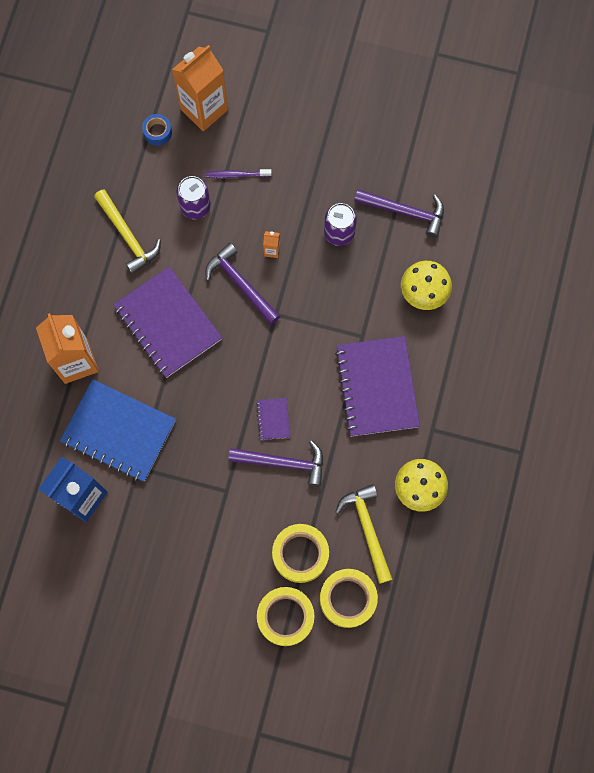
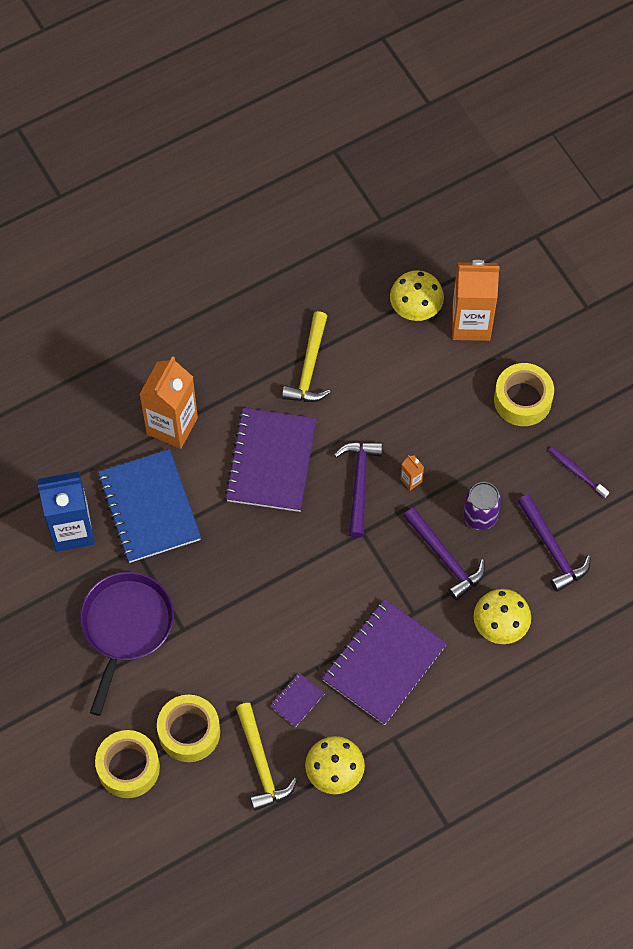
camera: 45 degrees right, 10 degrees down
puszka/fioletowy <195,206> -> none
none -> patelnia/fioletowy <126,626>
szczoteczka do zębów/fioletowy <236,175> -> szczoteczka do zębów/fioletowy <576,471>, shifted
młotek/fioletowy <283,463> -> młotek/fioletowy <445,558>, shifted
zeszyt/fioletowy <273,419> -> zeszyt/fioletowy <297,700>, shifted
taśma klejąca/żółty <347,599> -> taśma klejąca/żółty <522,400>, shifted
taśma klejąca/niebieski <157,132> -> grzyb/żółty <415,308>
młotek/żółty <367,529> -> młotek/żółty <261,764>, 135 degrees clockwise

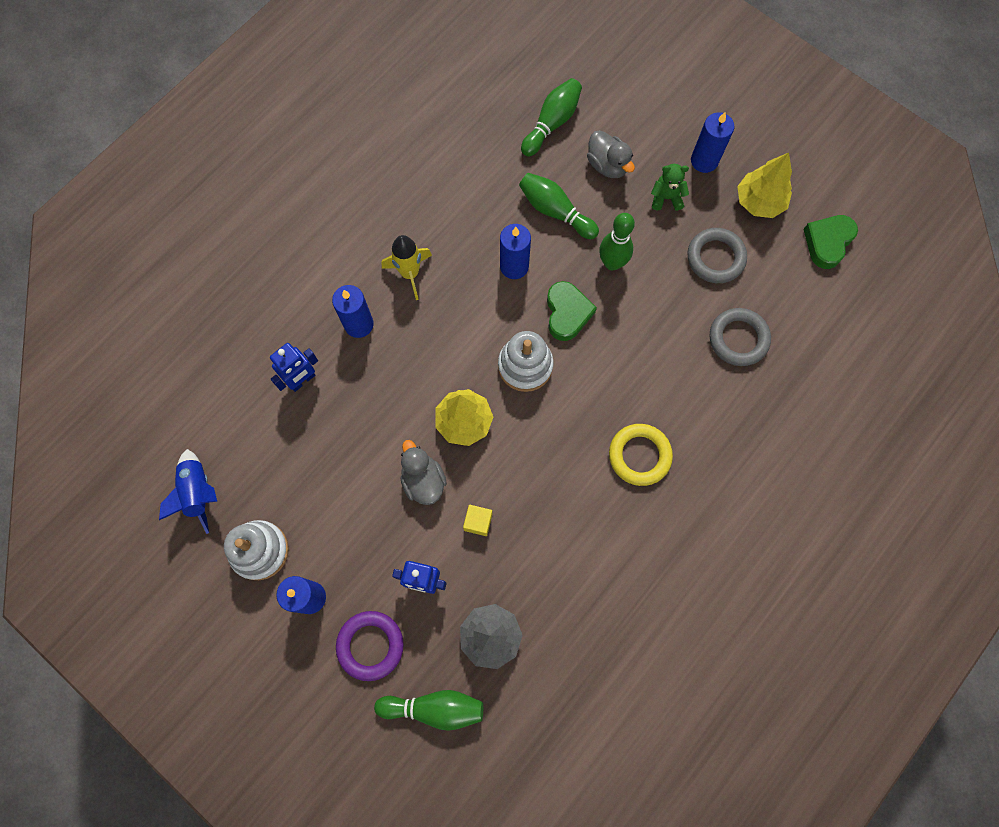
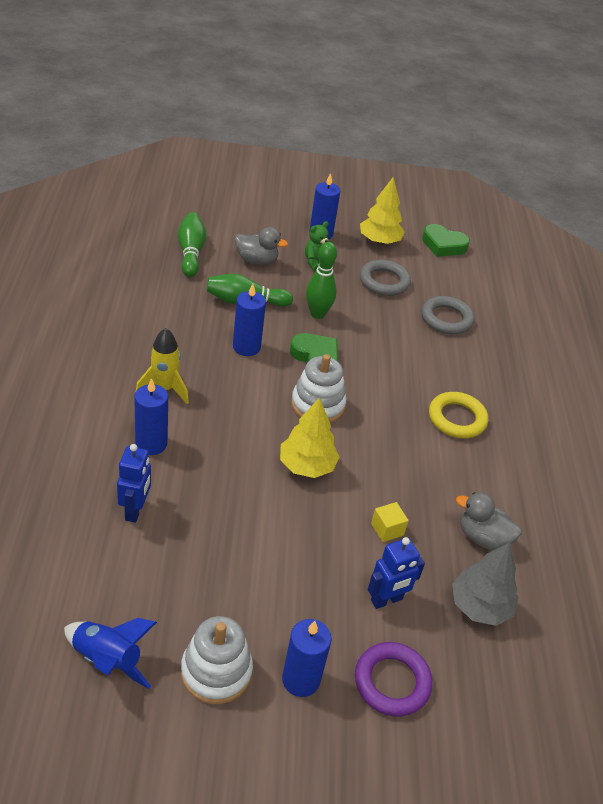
camera: 45 degrees left, 30 degrees down
kręgiel/zielony <434,708> -> none
kaczka/szary <423,480> -> kaczka/szary <482,537>, shifted
serce/zielony <827,242> -> serce/zielony <443,245>, 60 degrees counterclockwise

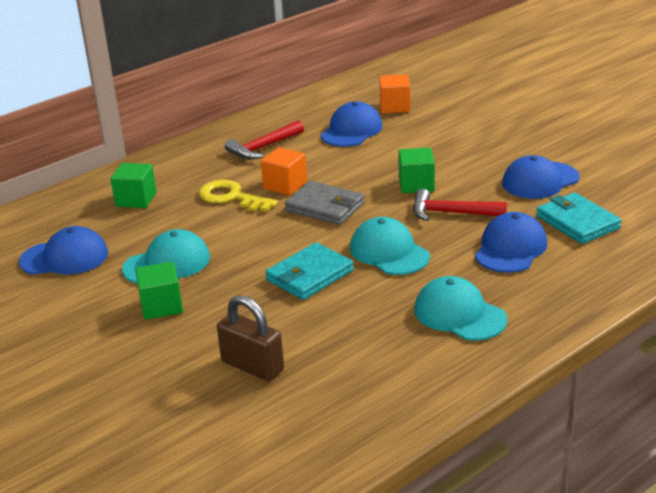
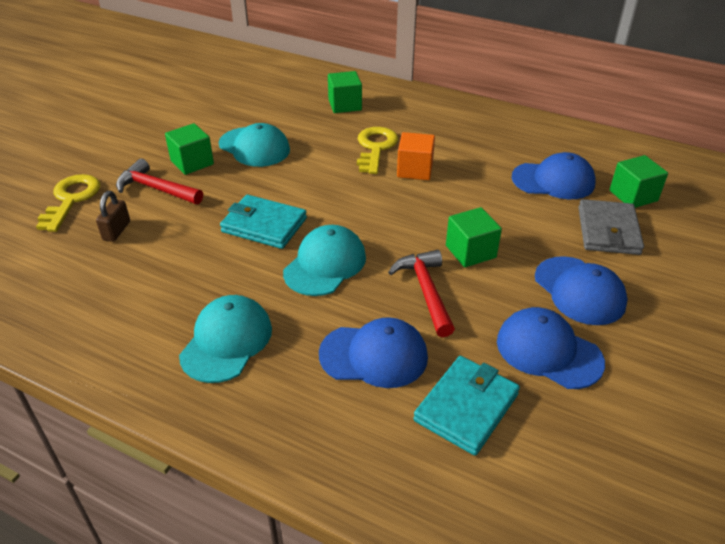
camera: 65 degrees right, 10 degrees up
none -> klucz/żółty <71,199>
czapka/niebieski <64,257> -> czapka/niebieski <579,291>, shifted
młotek/czerwony <263,147> -> młotek/czerwony <156,189>, shifted
portfel/szary <325,207> -> portfel/szary <608,231>, shifted
sześcian/pomarańczowy <395,107> -> sześcian/zielony <633,196>
kłódka/brązowy <252,366> -> kłódka/brązowy <116,231>, x0.63

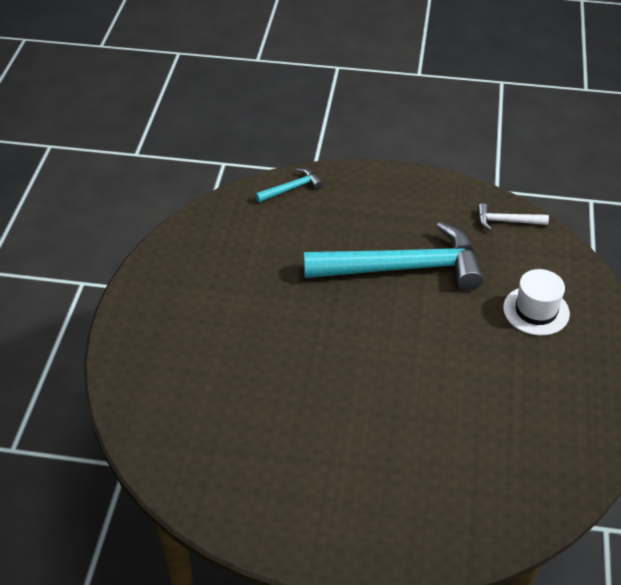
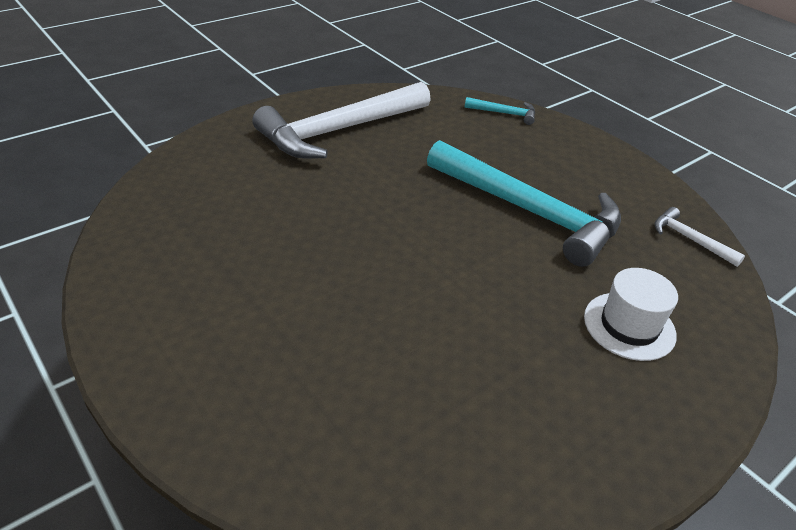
camera: 40 degrees right, 5 degrees down
none -> młotek/biały <340,130>

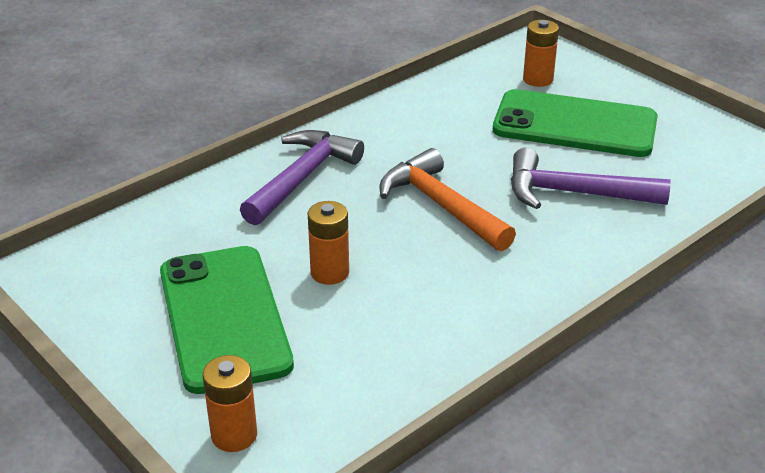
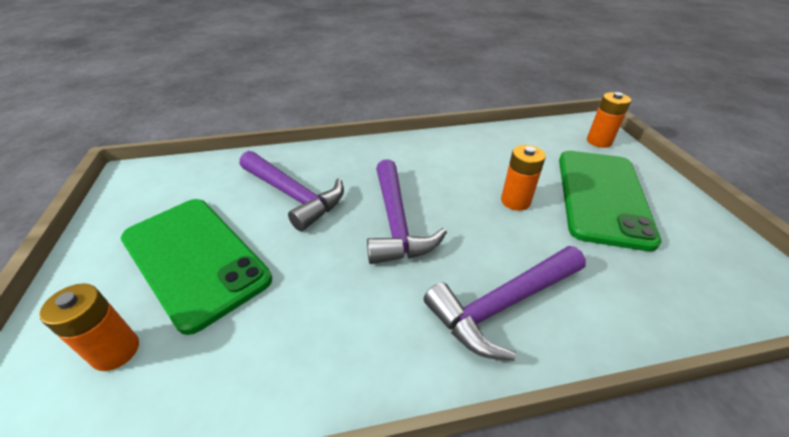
camera: 150 degrees left, 5 degrees up
młotek/pomarańczowy <441,205> -> młotek/fioletowy <396,222>

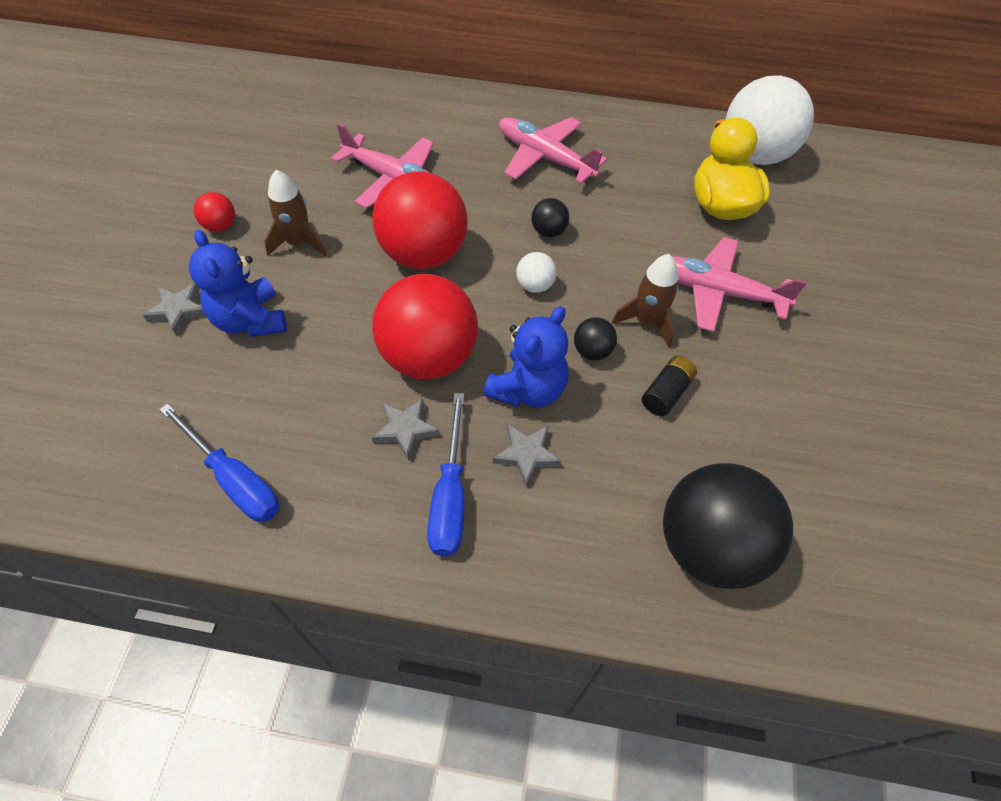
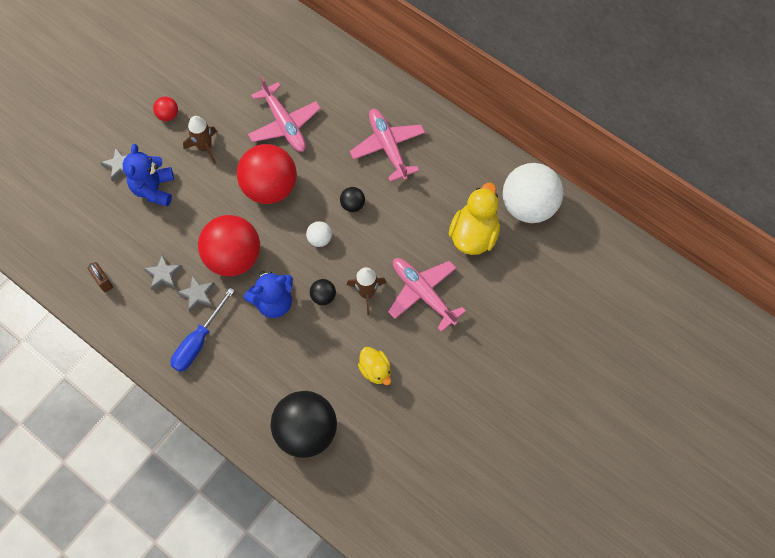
camera: 30 degrees right, 10 degrees up
bateria/czarny <666,393> -> none
none -> kaczka/żółty <375,370>
gwiazda/szary <526,455> -> gwiazda/szary <163,274>, shifted
śrubokręt/niebieski <234,480> -> kłódka/brązowy <103,281>

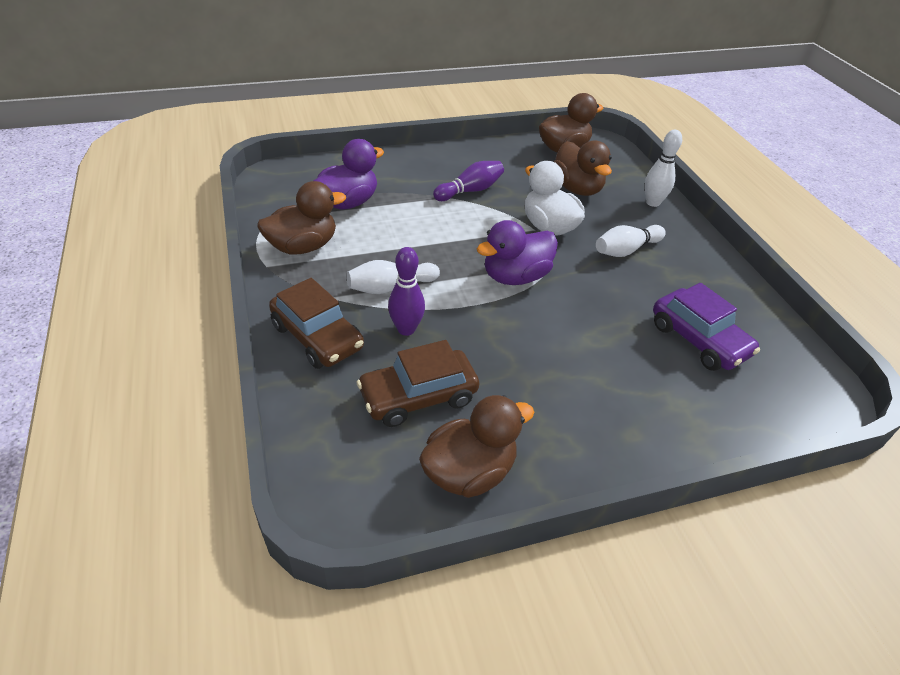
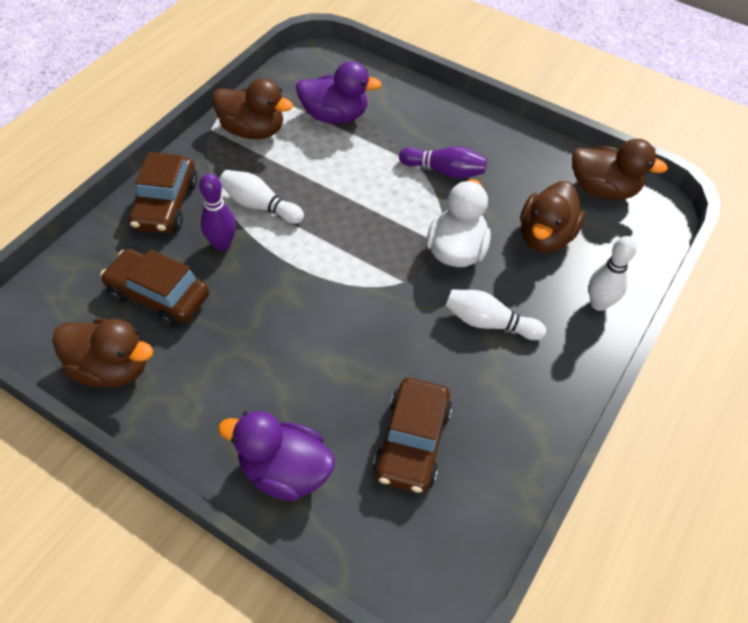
camera: 50 degrees right, 10 degrees up
kaczka/fioletowy <515,276> -> kaczka/fioletowy <284,471>, shifted
samochód/fioletowy <698,340> -> samochód/brązowy <412,442>

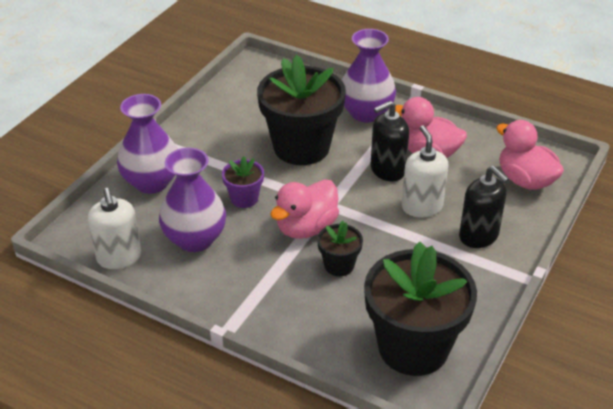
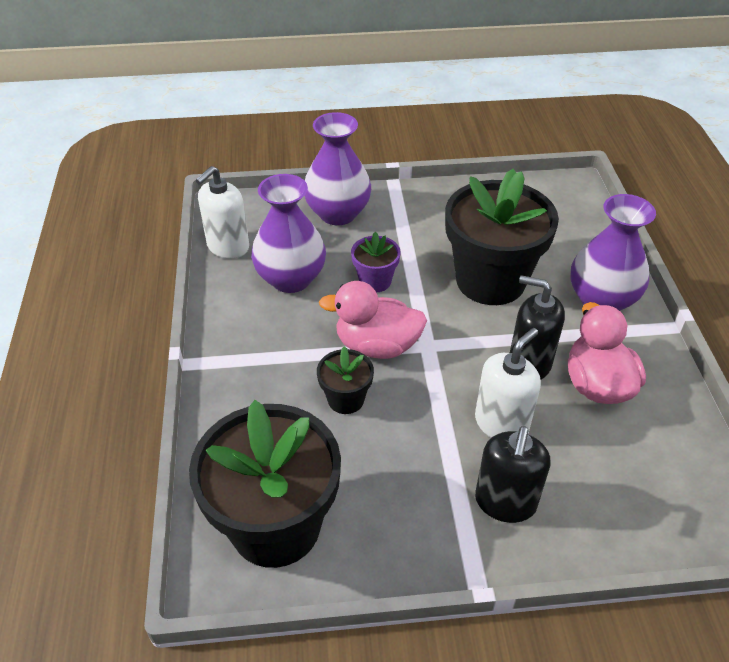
camera: 55 degrees right, 5 degrees up
kaczka/różowy <525,180> -> none

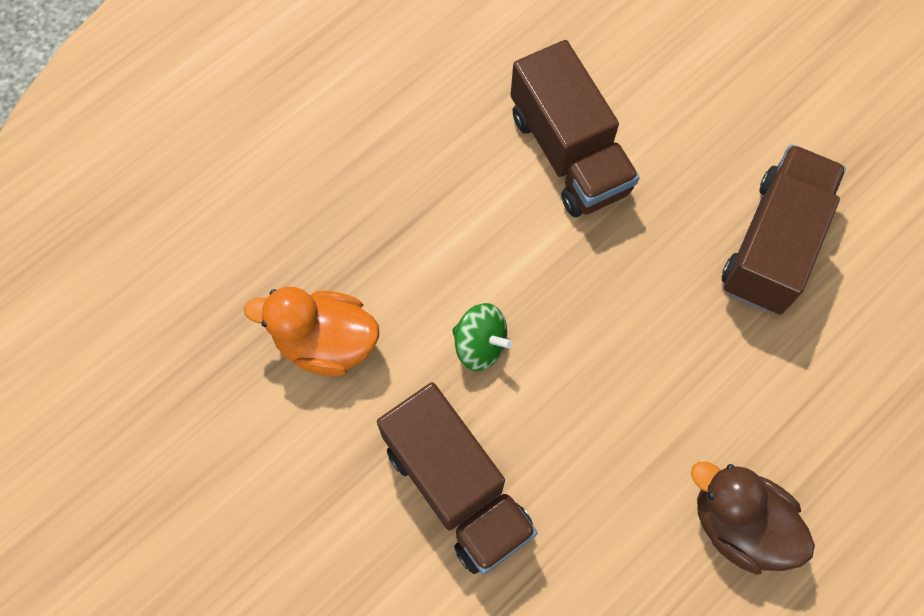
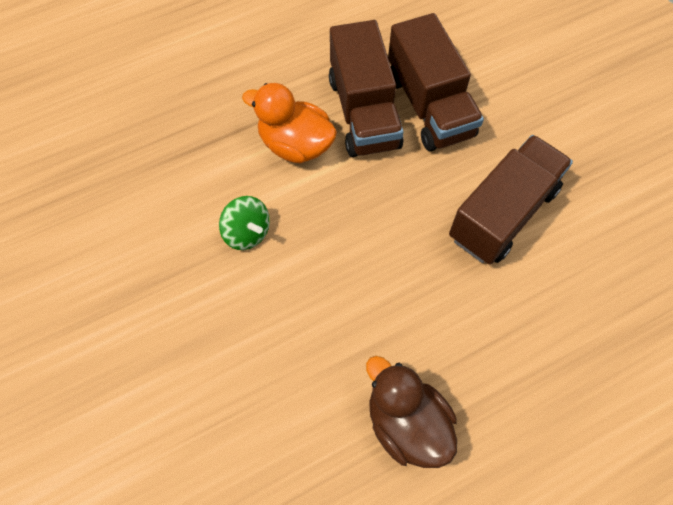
camera: 15 degrees right, 5 degrees down
kaczka/pomarańczowy <326,342> -> kaczka/pomarańczowy <295,145>, shifted
ciężarówka/brązowy <457,488> -> ciężarówka/brązowy <429,106>, shifted

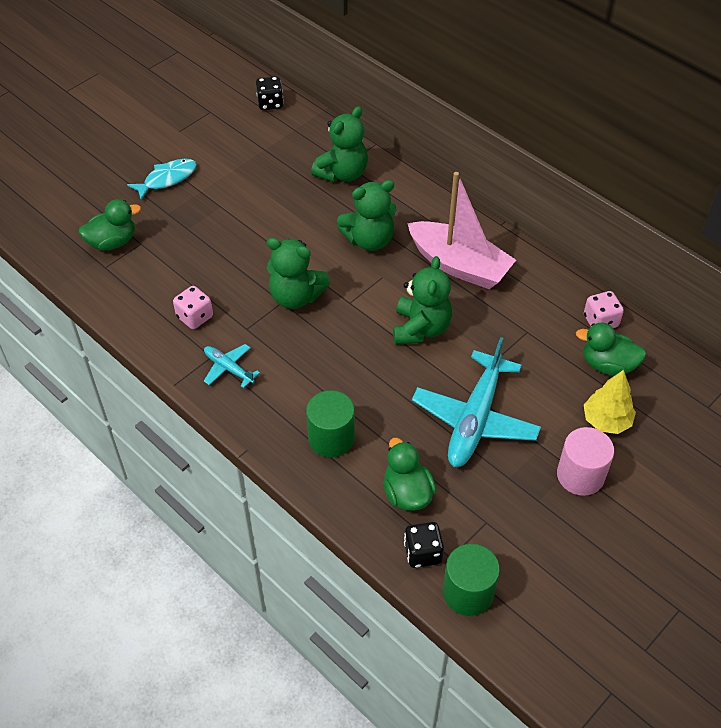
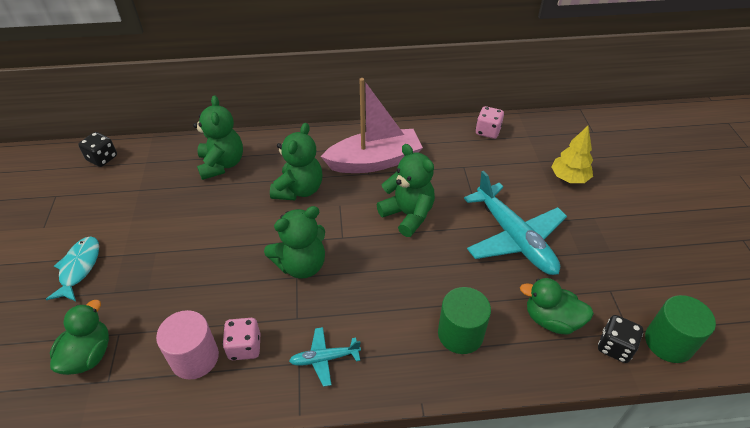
camera: 50 degrees left, 5 degrees down
kaczka/zielony <607,365> -> none
walec/różowy <580,475> -> walec/różowy <195,358>, shifted

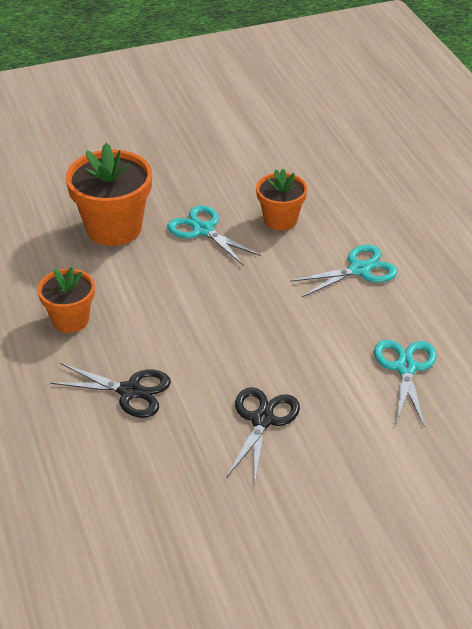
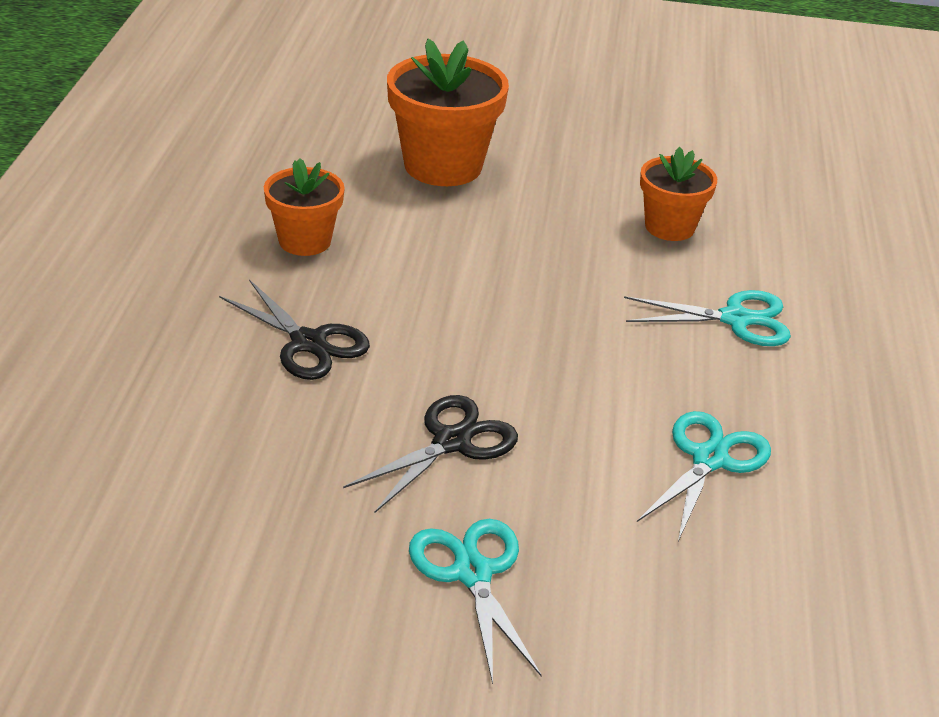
camera: 25 degrees right, 5 degrees down
nożyczki/turkusowy <203,230> -> nożyczki/turkusowy <472,573>, shifted

